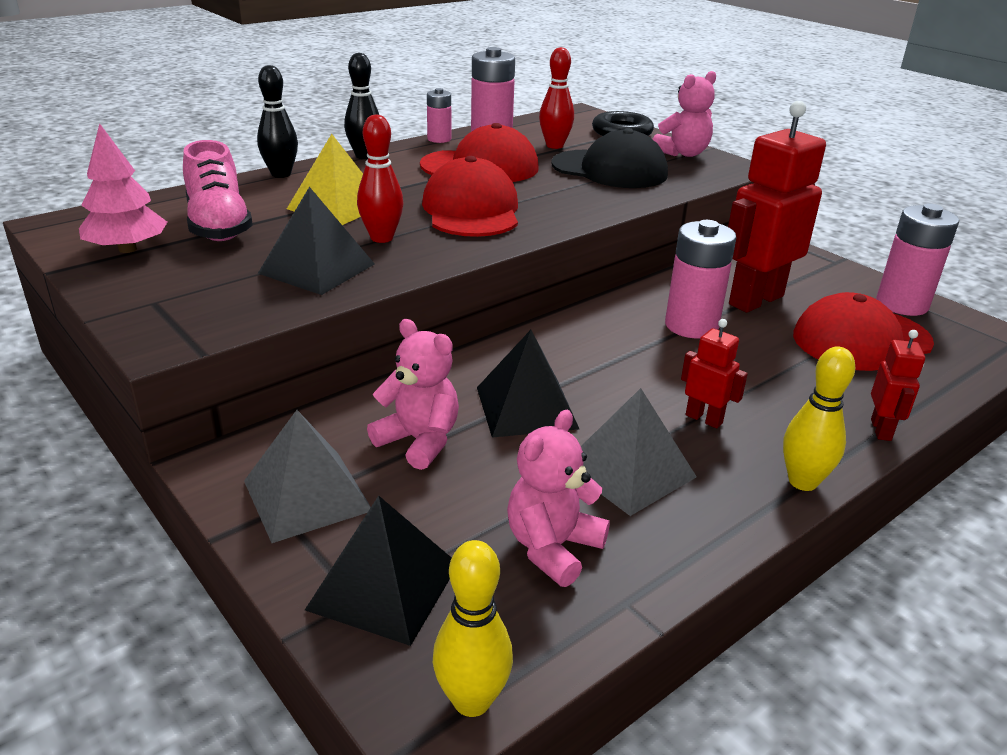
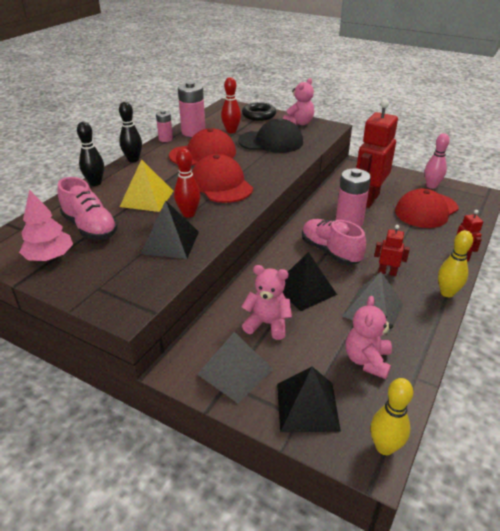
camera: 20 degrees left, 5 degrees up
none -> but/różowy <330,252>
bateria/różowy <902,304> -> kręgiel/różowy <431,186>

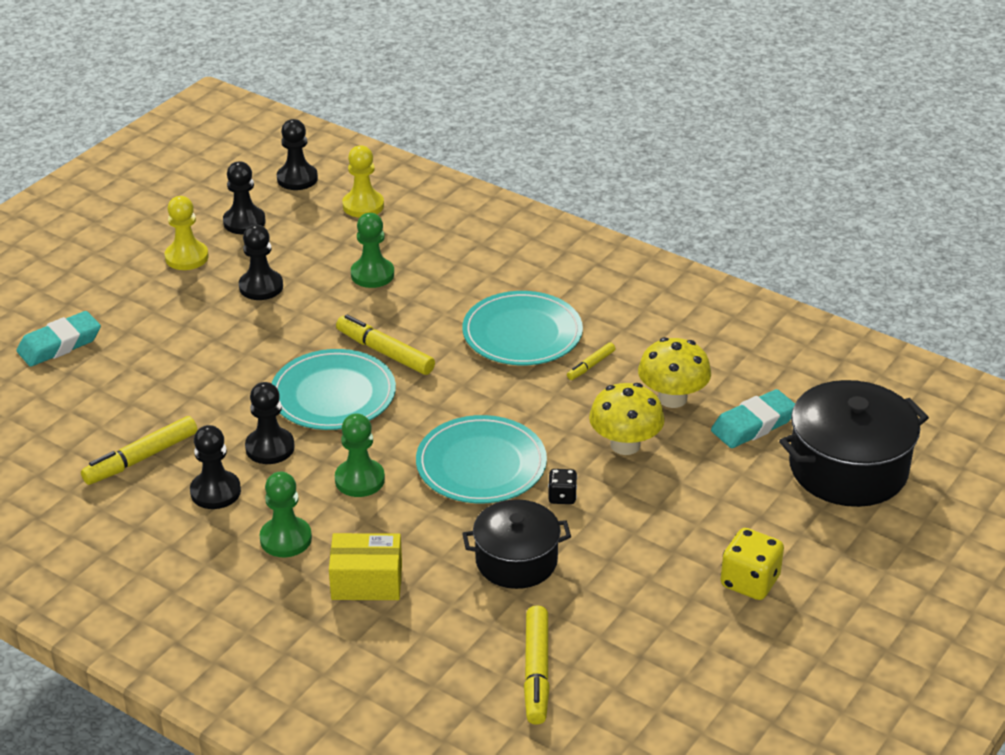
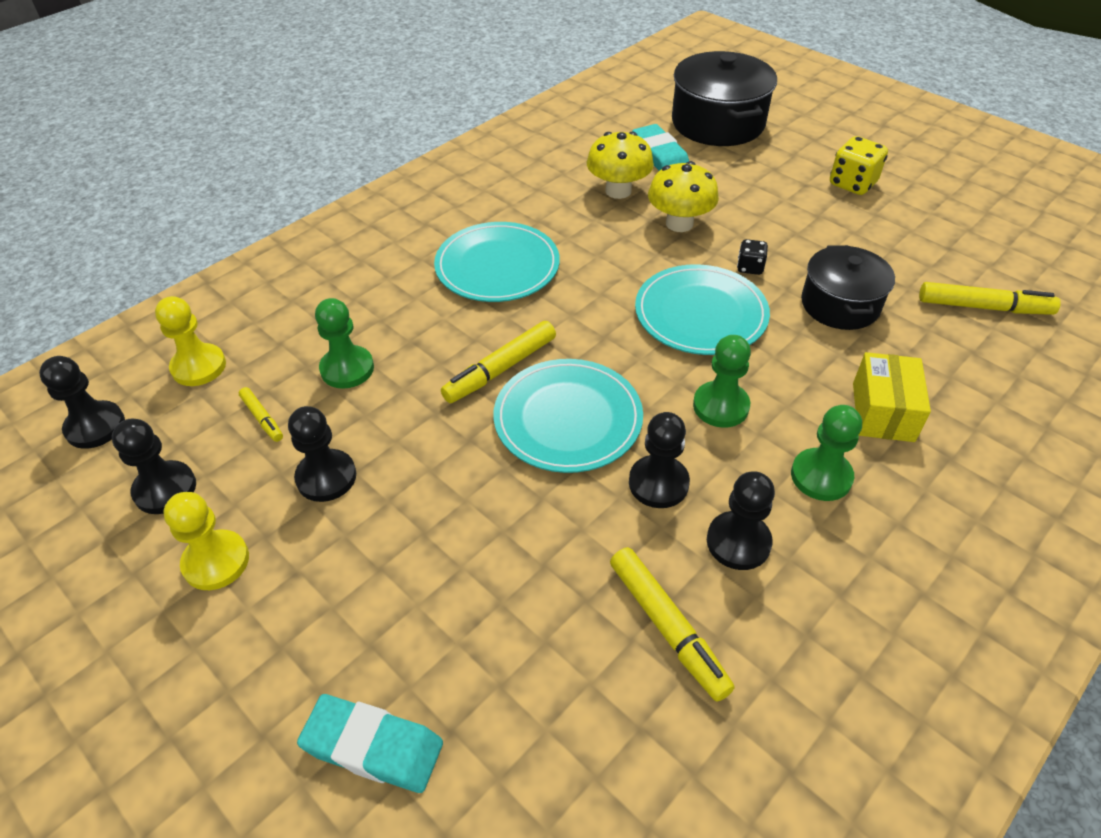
camera: 80 degrees left, 10 degrees up
flamaster/żółty <591,365> -> flamaster/żółty <262,418>, shifted
gumka do mazania/turkusowy <60,344> -> gumka do mazania/turkusowy <373,746>, 45 degrees counterclockwise

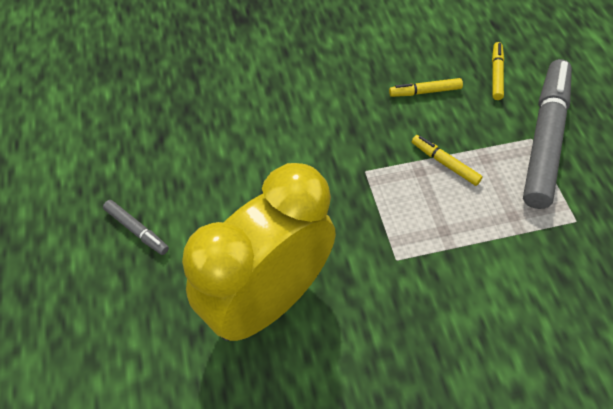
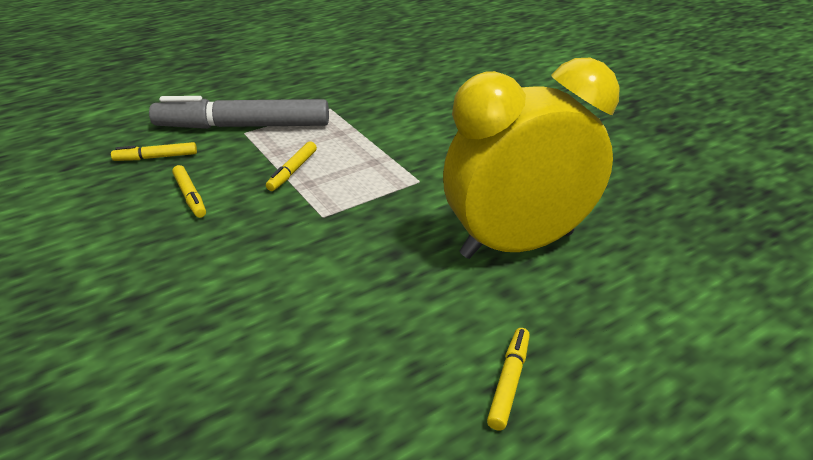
camera: 110 degrees left, 20 degrees down
flamaster/szary <137,230> -> flamaster/żółty <509,382>
budzik/żółty <267,301> -> budzik/żółty <517,244>, 135 degrees clockwise

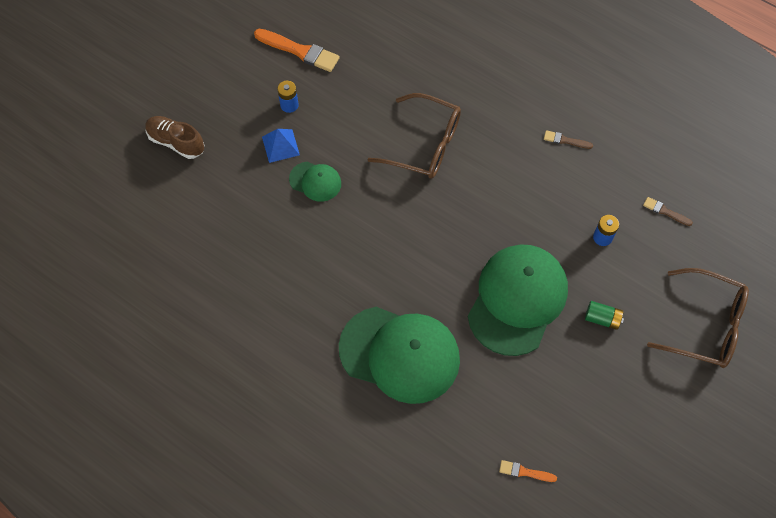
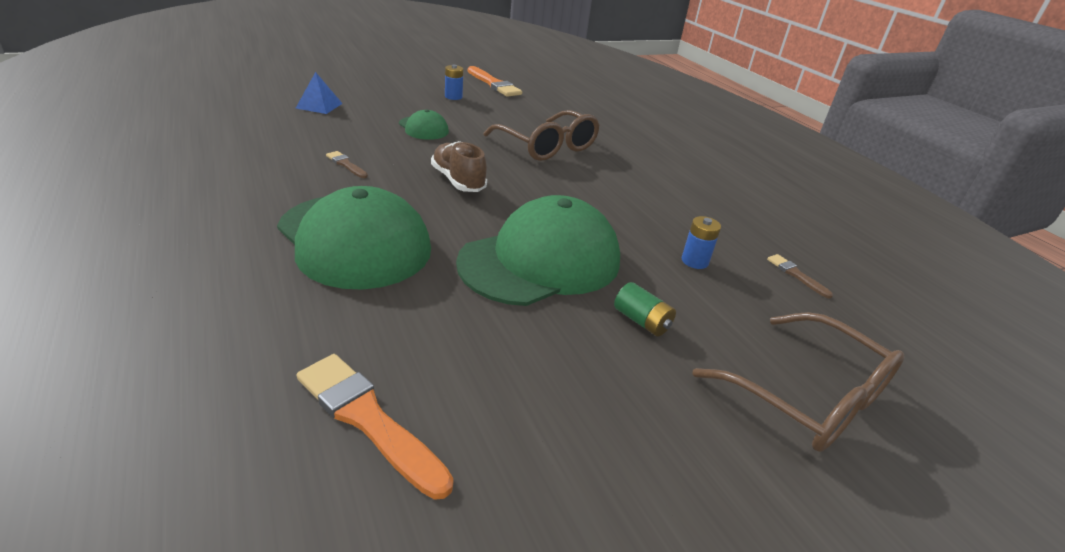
camera: 25 degrees right, 30 degrees down
but/brązowy <176,142> -> but/brązowy <458,181>, shifted
piramida/niebieski <280,146> -> piramida/niebieski <319,105>, shifted
pędzel/brązowy <565,140> -> pędzel/brązowy <346,164>, shifted
pędzel/pomarańczowy <524,472> -> pędzel/pomarańczowy <368,419>, x1.95

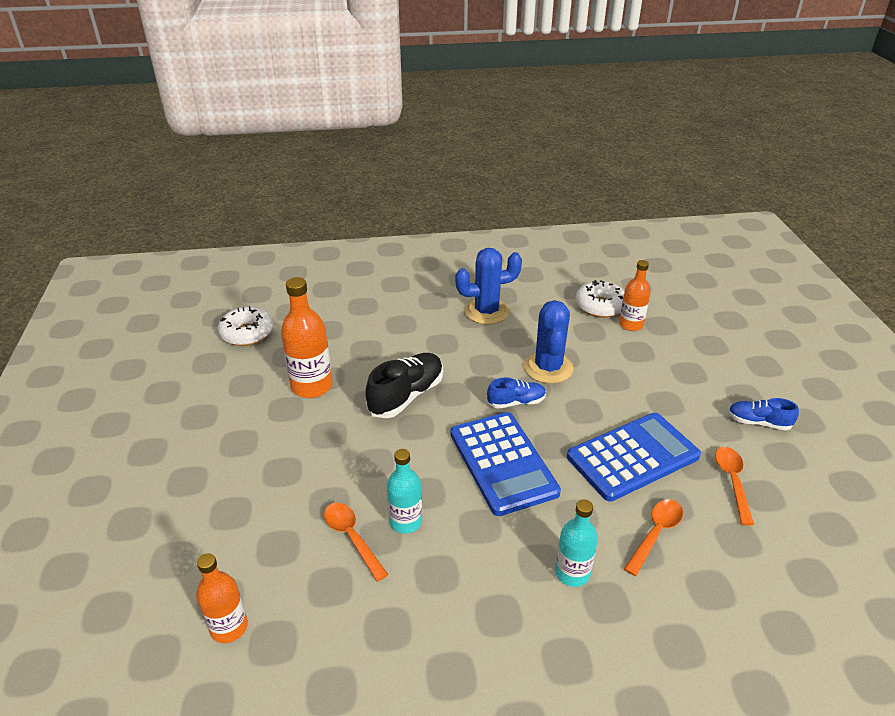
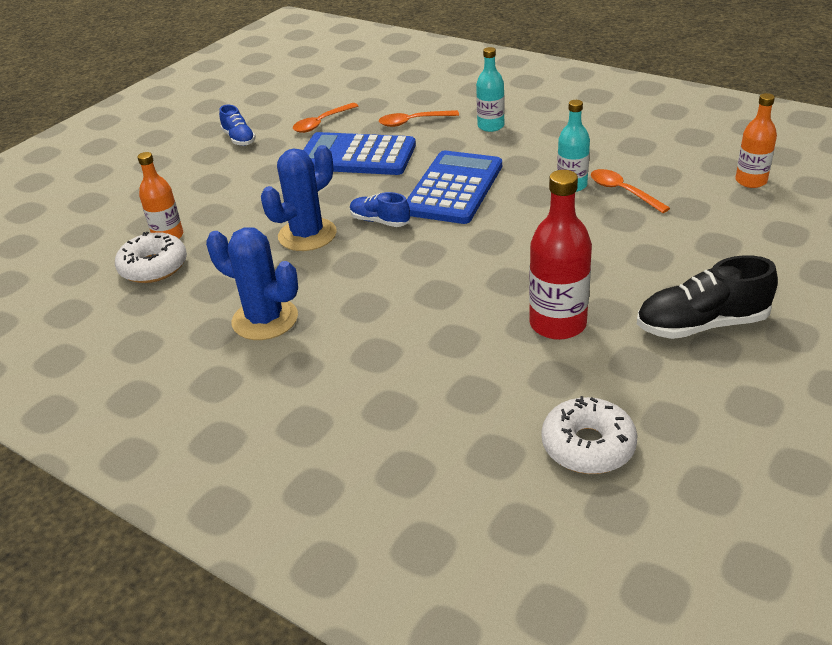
camera: 135 degrees left, 0 degrees up
but/czarny <406,396> -> but/czarny <701,325>, shifted
butelka/pomarańczowy <311,386> -> butelka/czerwony <557,324>
łyżka/pomarańczowy <352,538> -> łyżka/pomarańczowy <623,192>, 135 degrees clockwise

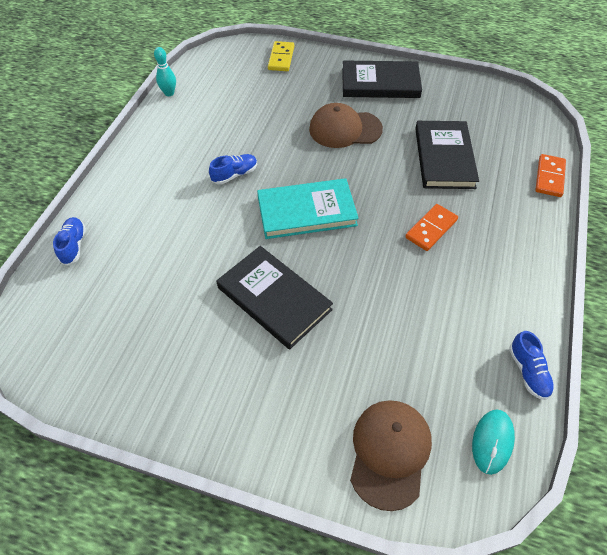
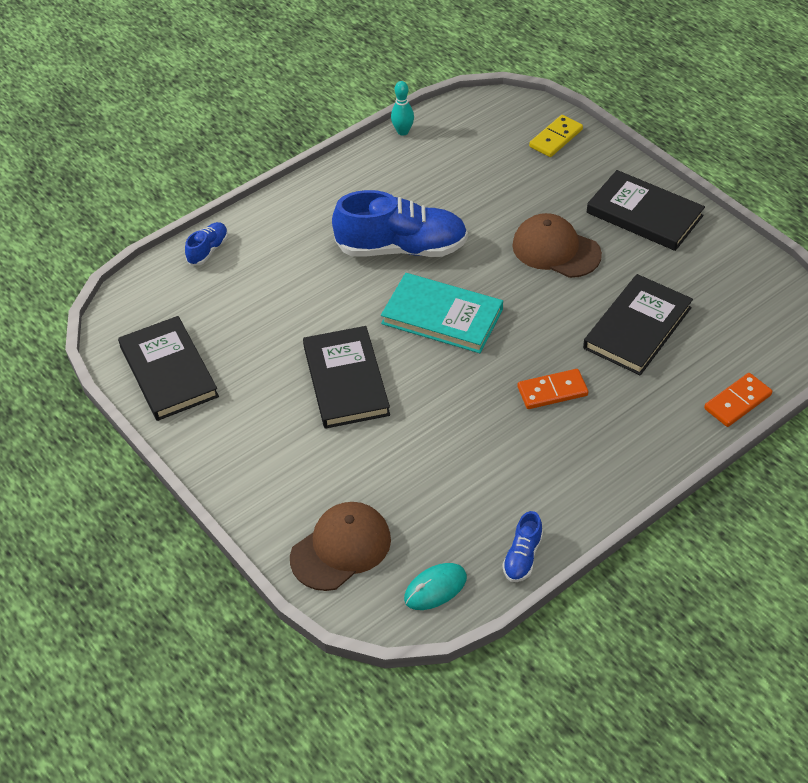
camera: 35 degrees right, 5 degrees down
none -> książka/czarny <168,371>
but/niebieski <235,174> -> but/niebieski <402,248>, x2.19

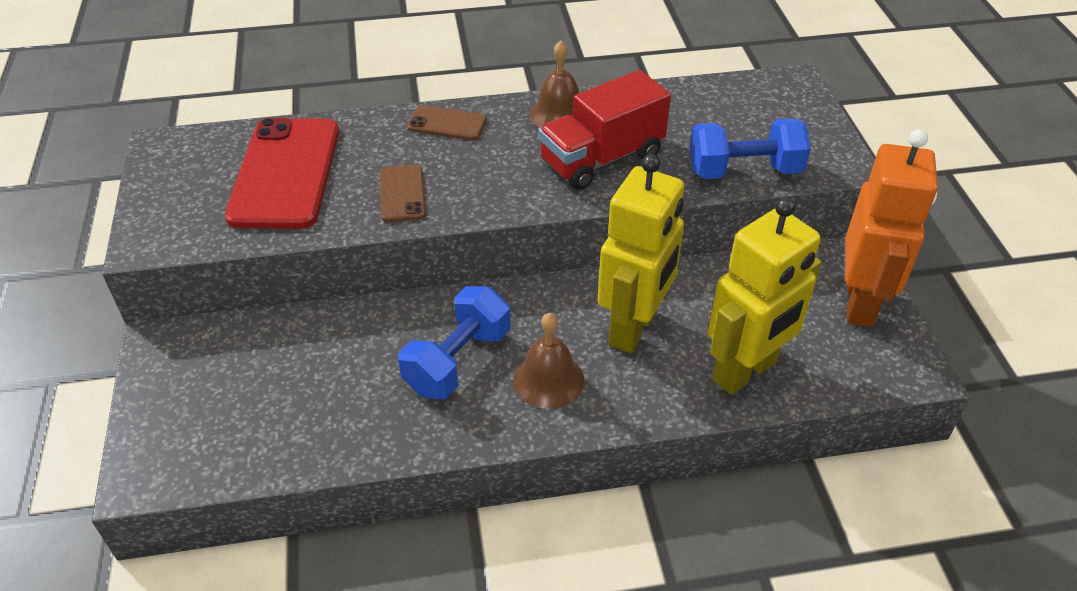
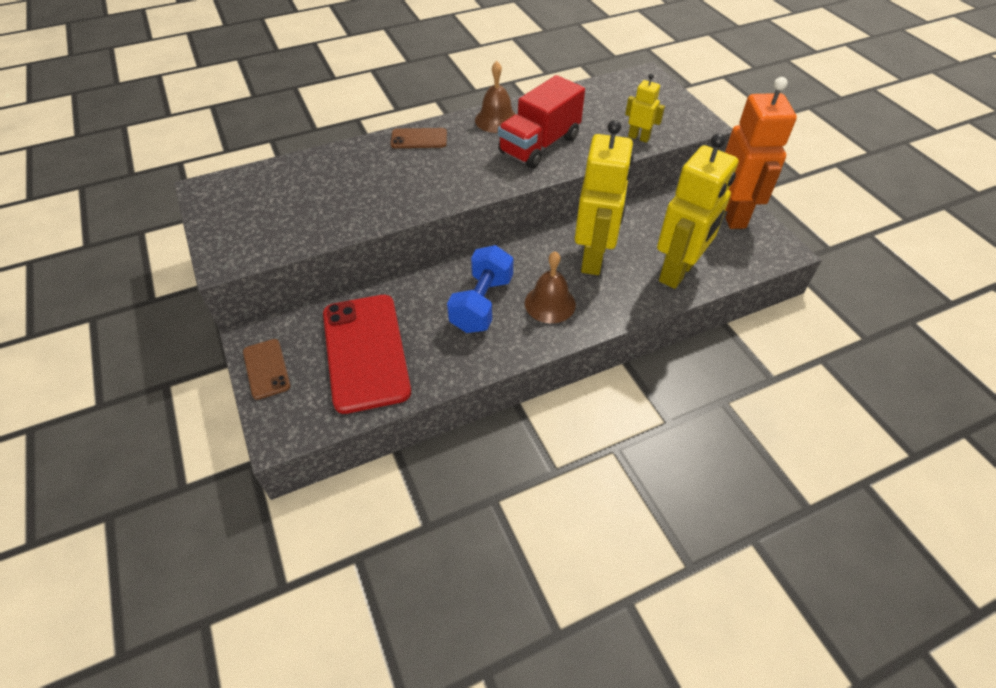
camera: 15 degrees left, 5 degrees up
telefon/czerwony <285,173> -> telefon/czerwony <365,352>, shifted
telefon/brązowy <402,193> -> telefon/brązowy <266,369>, shifted
hantel/niebieski <744,171> -> robot/żółty <638,137>

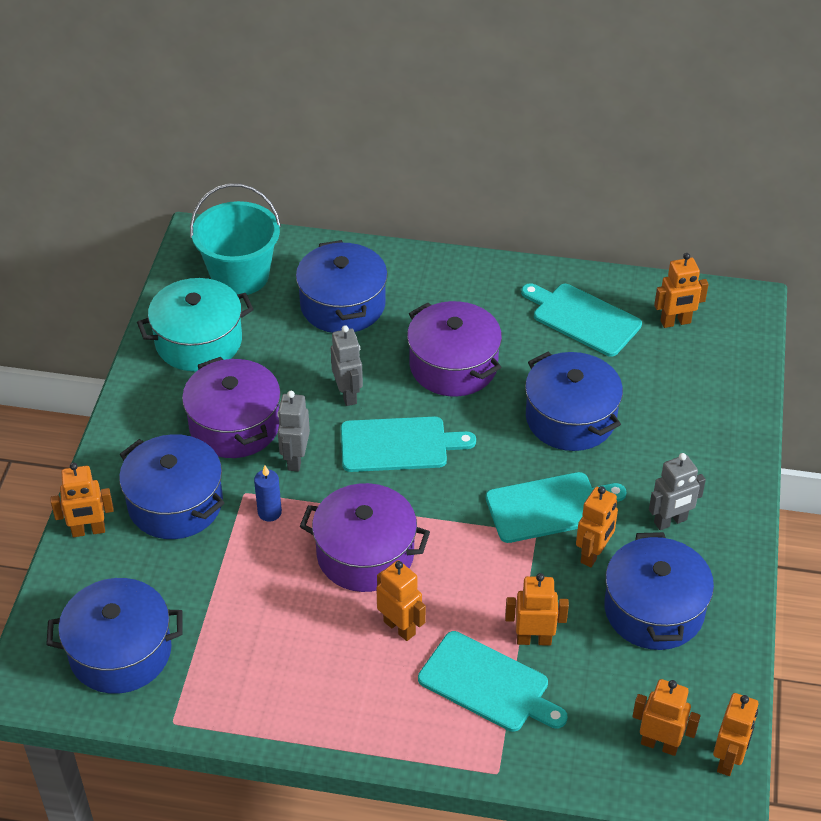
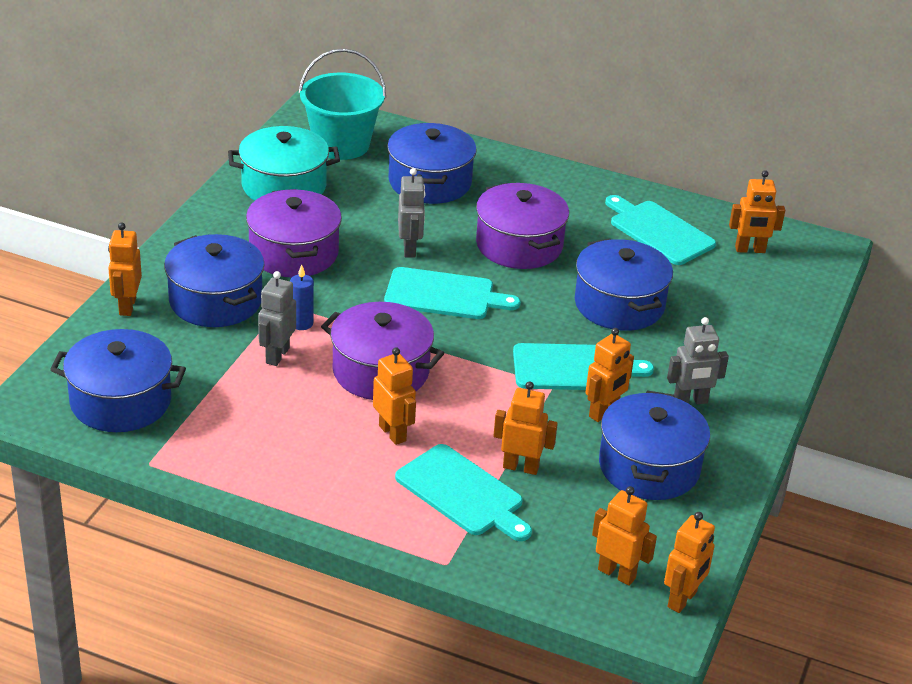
camera: 10 degrees right, 10 degrees down
robot/szary <295,459> -> robot/szary <277,355>, shifted
robot/pomarańczowy <88,531> -> robot/pomarańczowy <127,306>, 90 degrees clockwise

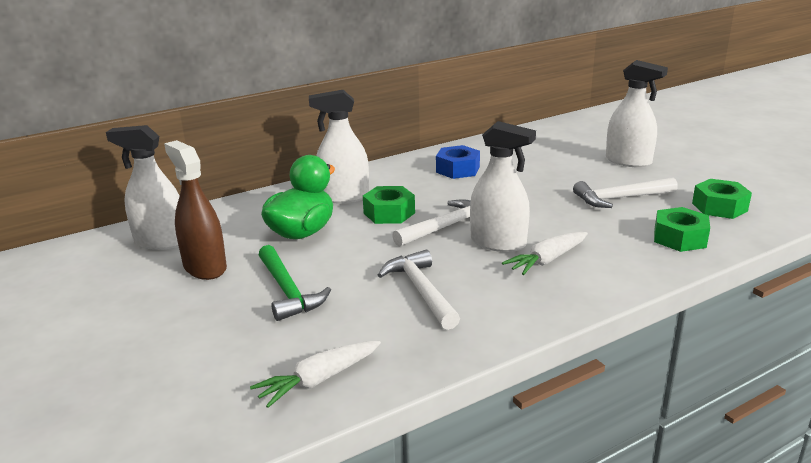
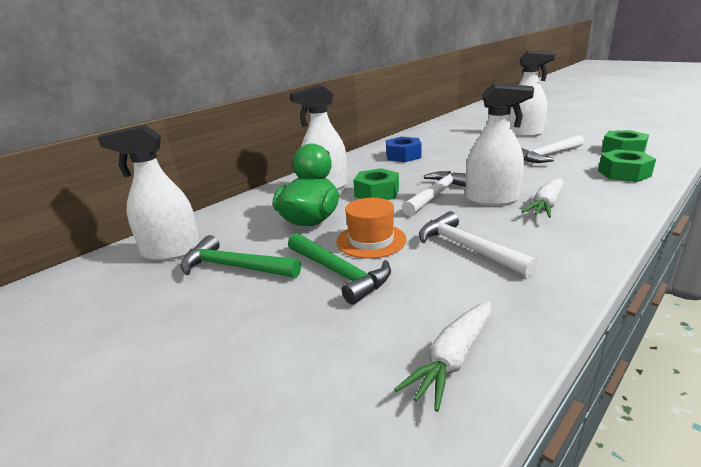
camera: 15 degrees left, 0 degrees up
none -> kapelusz/pomarańczowy <371,240>
spryskiwacz/brązowy <205,267> -> młotek/zielony <234,267>

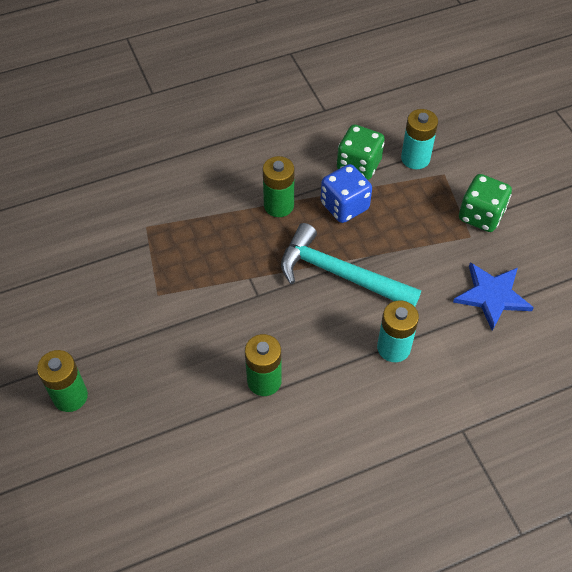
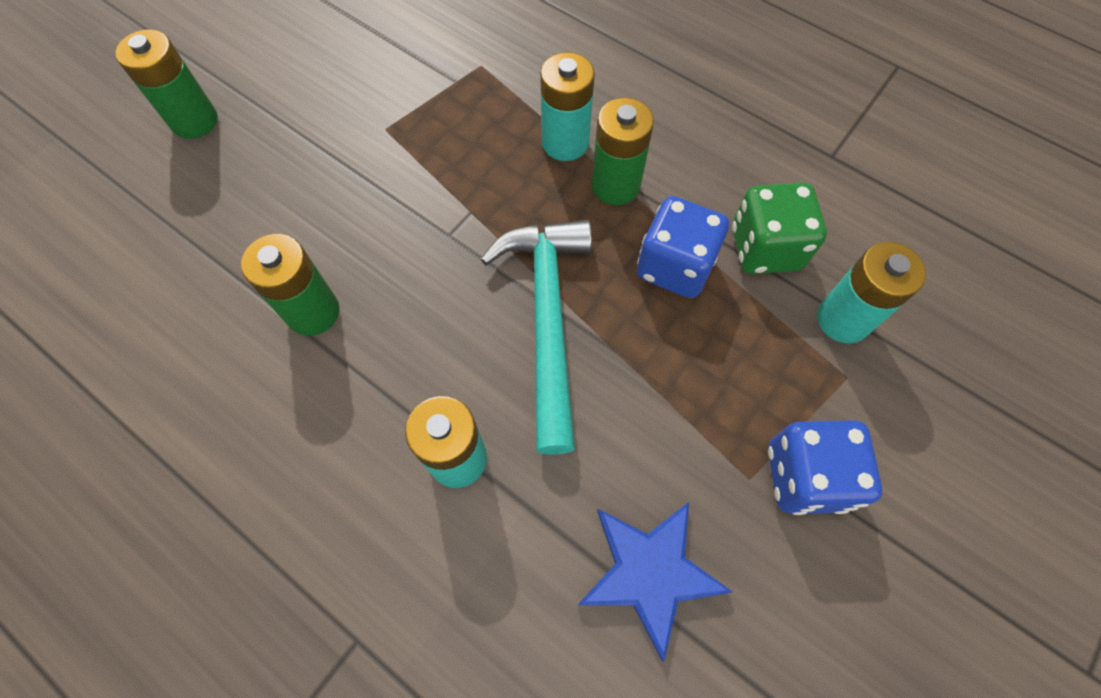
camera: 60 degrees right, 10 degrees up
none -> bateria/turkusowy <565,143>
kostka do gry/zielony <481,215> -> kostka do gry/niebieski <805,476>

